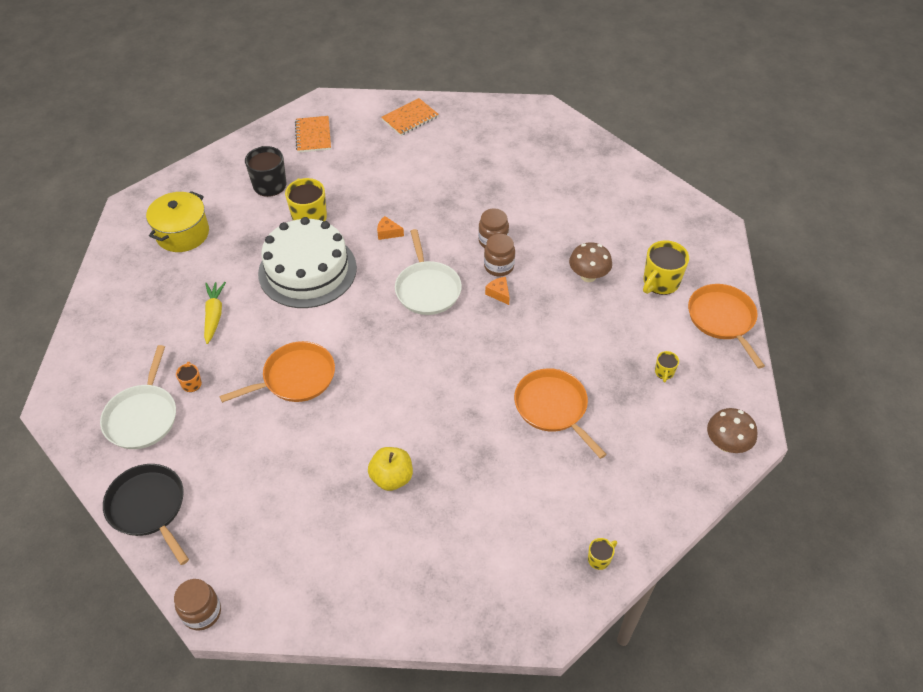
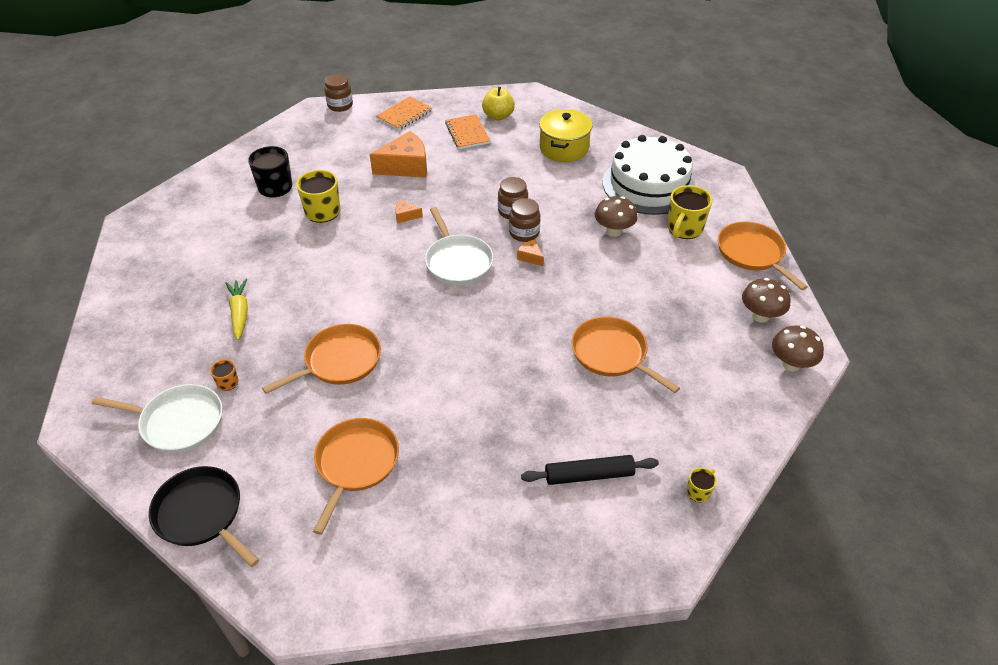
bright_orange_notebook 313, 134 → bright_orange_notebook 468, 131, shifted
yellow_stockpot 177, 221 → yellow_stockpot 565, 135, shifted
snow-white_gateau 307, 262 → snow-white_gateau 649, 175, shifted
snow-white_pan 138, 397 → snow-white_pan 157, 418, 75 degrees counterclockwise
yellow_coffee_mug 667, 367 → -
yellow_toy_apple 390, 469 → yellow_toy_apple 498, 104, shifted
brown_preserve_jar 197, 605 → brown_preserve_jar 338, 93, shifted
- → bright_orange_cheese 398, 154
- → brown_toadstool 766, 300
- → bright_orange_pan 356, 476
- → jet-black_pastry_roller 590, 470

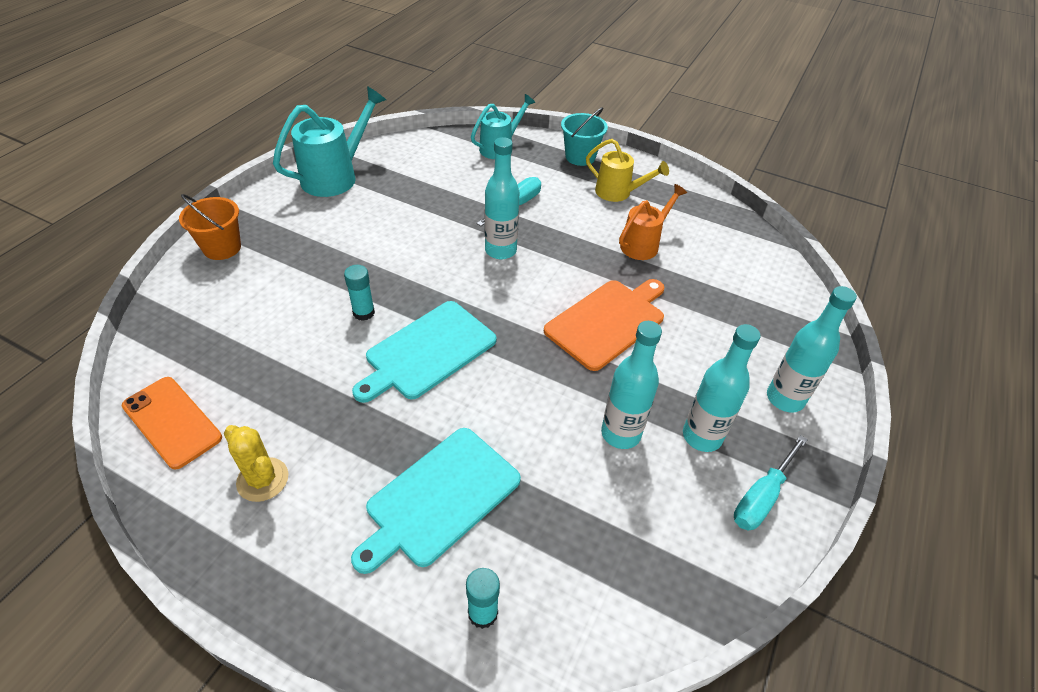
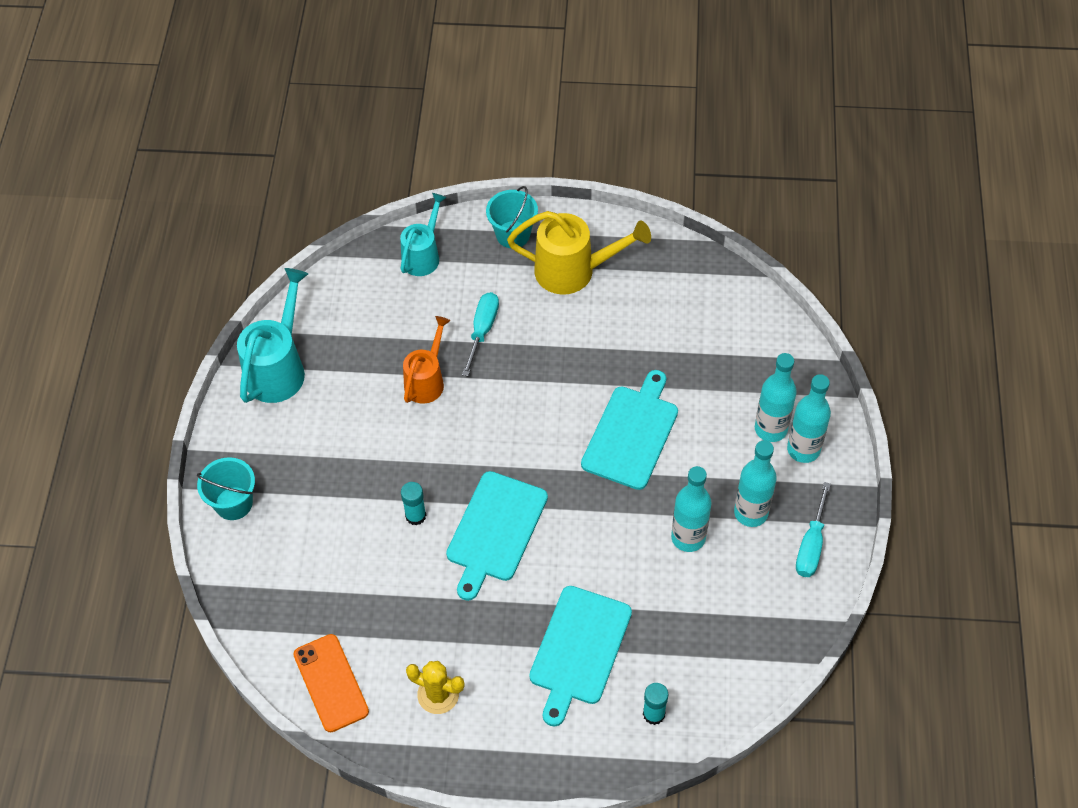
teal_flask 502, 198 → teal_flask 776, 397, shifted
yellow_watering_can 627, 170 → yellow_watering_can 579, 252, x1.53
bright_orange_watering_can 653, 222 → bright_orange_watering_can 427, 360, shifted
bright_orange_sand_bucket 210, 227 → teal_sand_bucket 226, 488
bright_orange_cutting_board 604, 325 → teal_cutting_board 629, 430
bright_orange_smartphone 172, 423 → bright_orange_smartphone 331, 683, 45 degrees clockwise

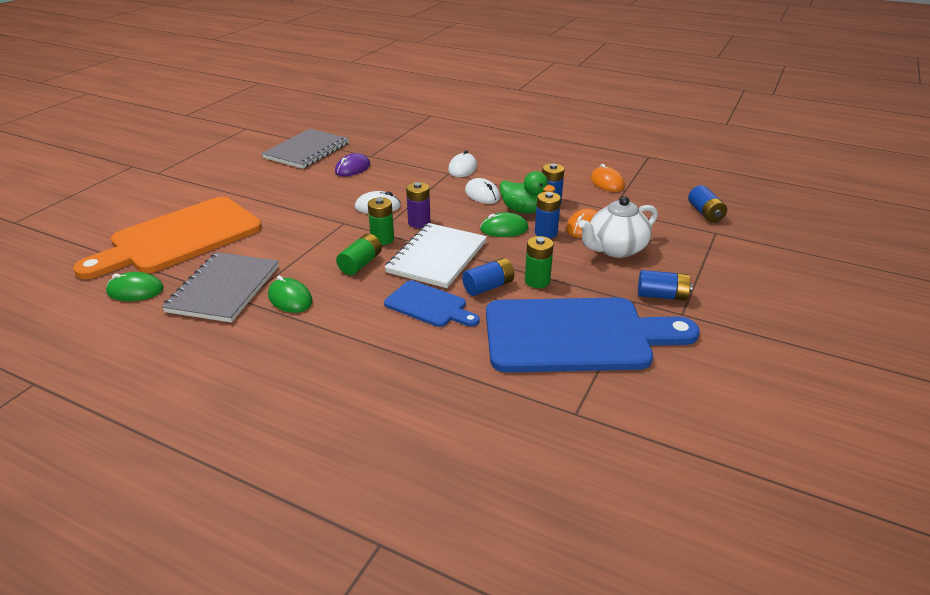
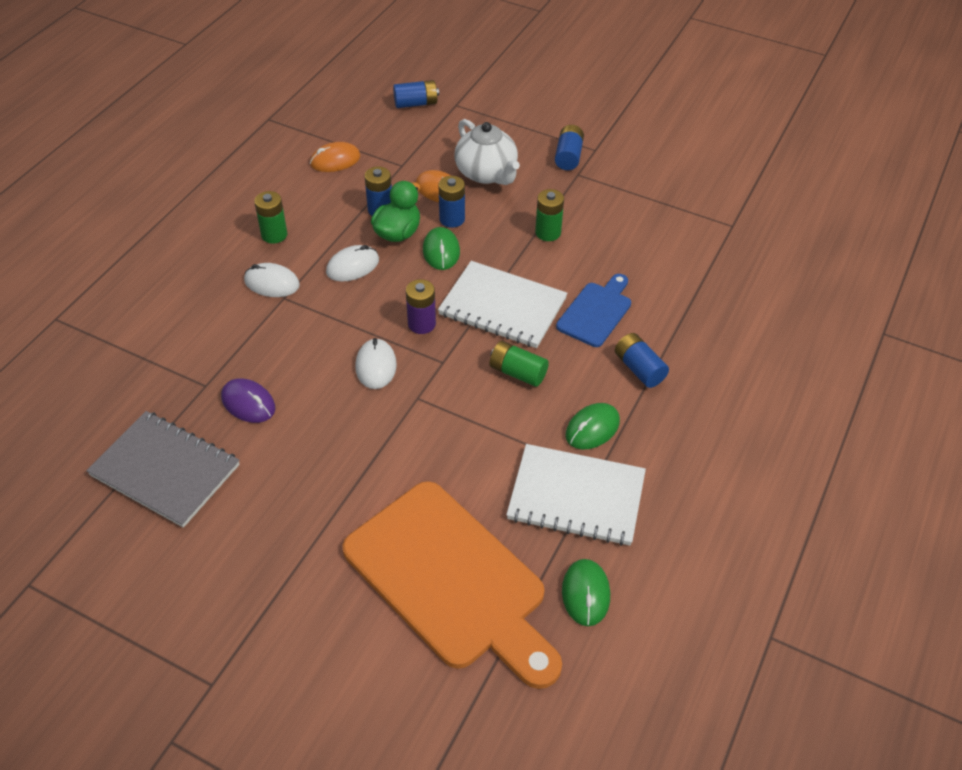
leaf-green_battery 381, 221 → leaf-green_battery 271, 217, shifted
gray_notebook 220, 287 → snow-white_notebook 576, 495
cobalt_battery 488, 277 → cobalt_battery 642, 360, shifted
cobalt_cutting_board 593, 335 → -

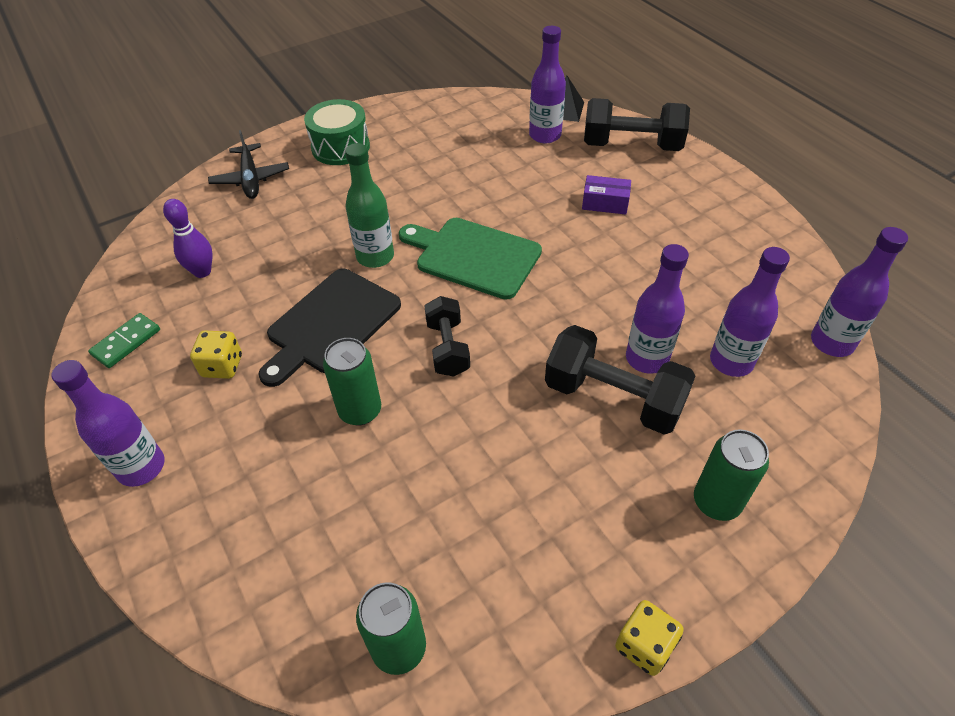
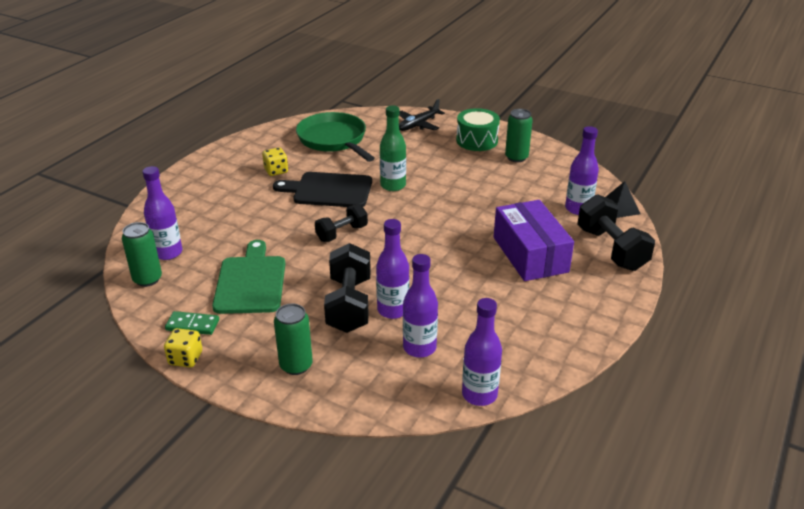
violet_parcel 606, 194 → violet_parcel 534, 240, x2.17
violet_skittle 188, 238 → leaf-green_pan 335, 137
leaf-green_cutting_board 470, 259 → leaf-green_cutting_board 248, 277, shifted
leaf-green_domino_tile 124, 340 → leaf-green_domino_tile 192, 323, shifted
leaf-green_can 352, 381 → leaf-green_can 519, 135, shifted
violet_flask 108, 423 → violet_flask 162, 213, shifted

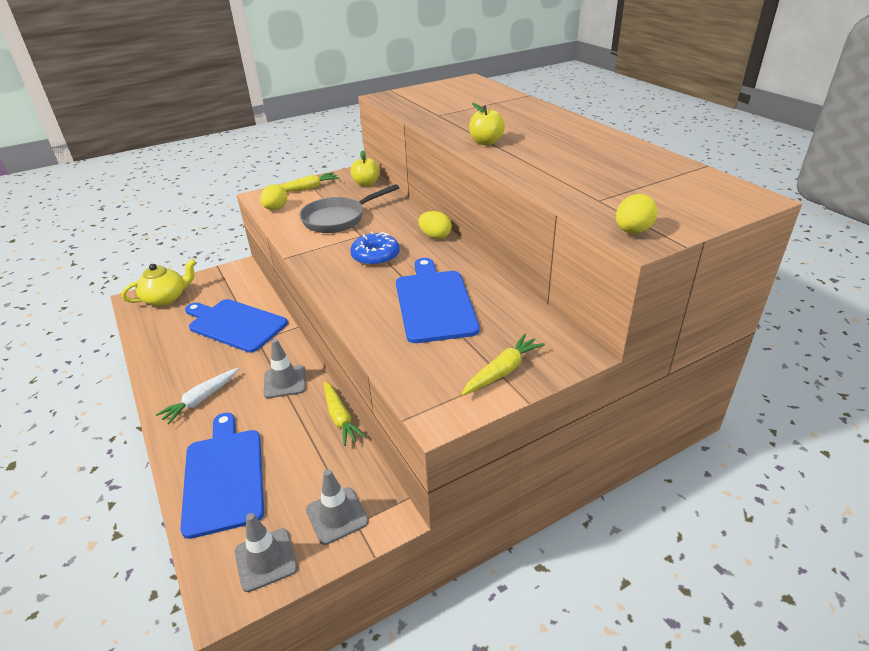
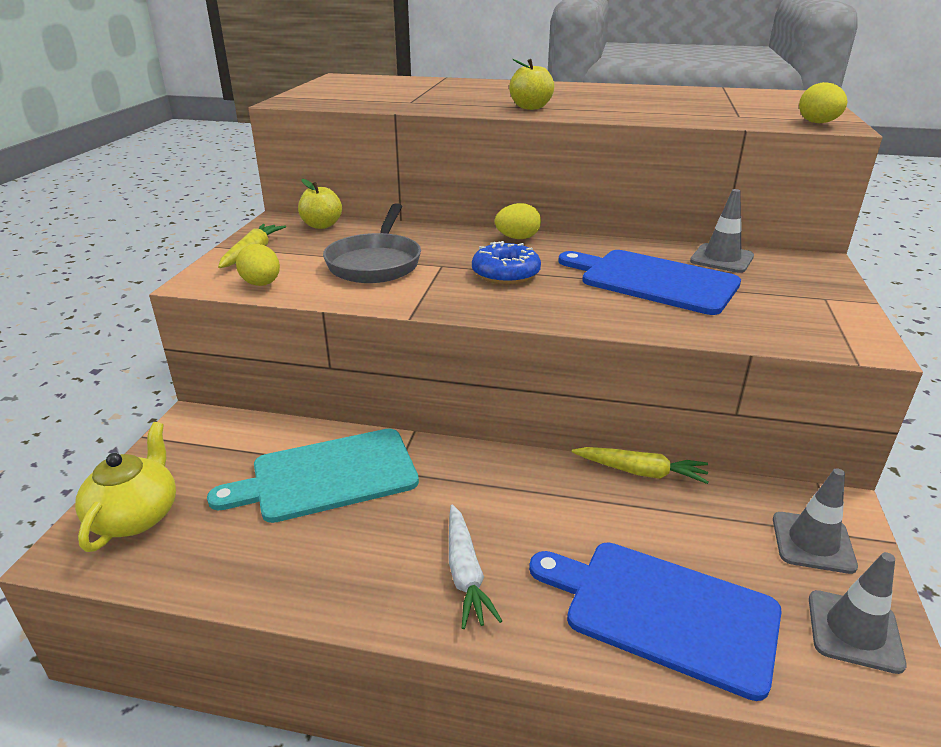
cobalt_cutting_board 236, 326 → teal_cutting_board 313, 476
yellow_toy_carrot 503, 364 → -
gray_traffic_cone 284, 368 → gray_traffic_cone 722, 231, shifted

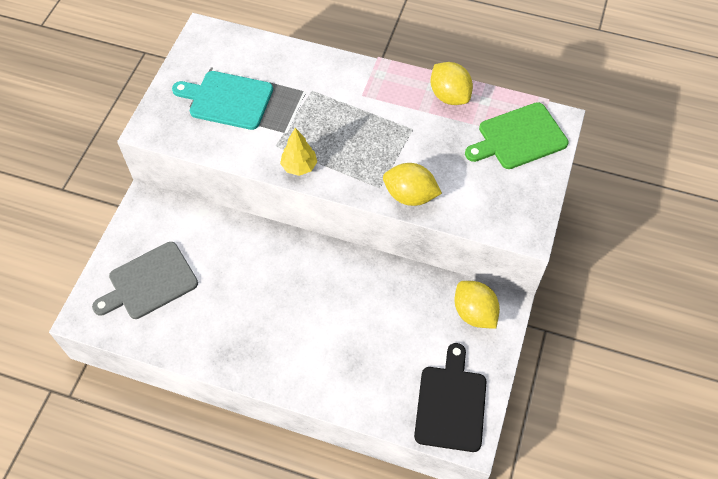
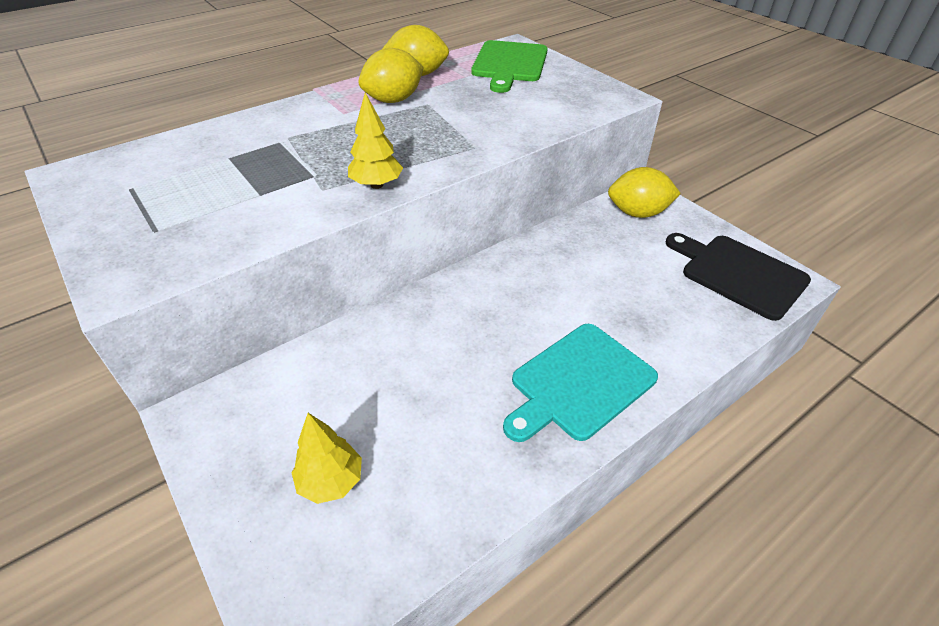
teal_cutting_board 222, 100 → teal_cutting_board 580, 383, shifted
yellow_toy_lemon 412, 184 → yellow_toy_lemon 391, 75, shifted
gray_cutting_board 145, 280 → yellow_toy_tree 327, 458

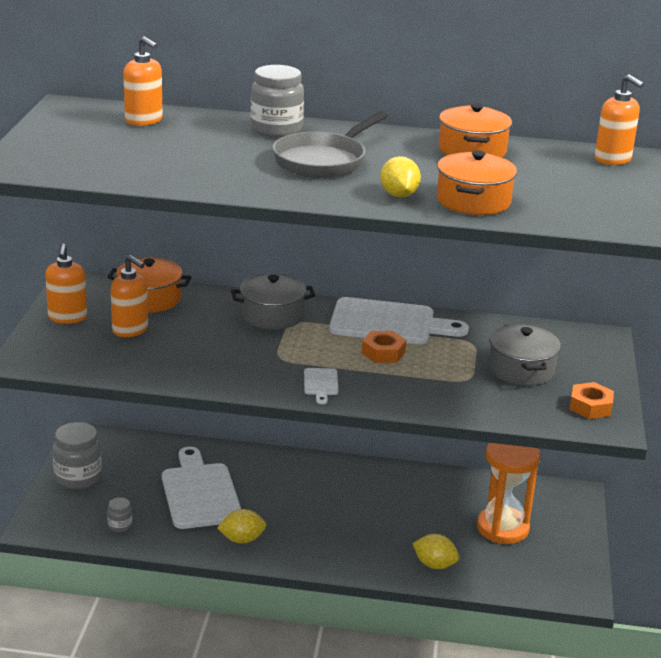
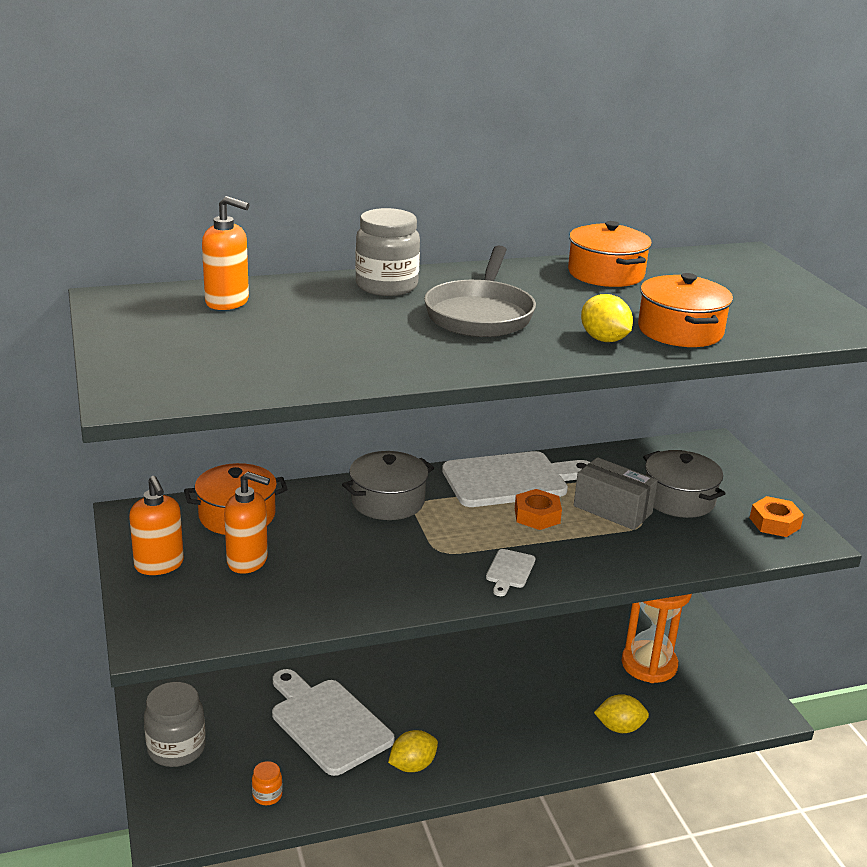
bright_orange_soap_pump 619, 119 → -
snow-white_cutting_board 321, 386 → snow-white_cutting_board 510, 572, 45 degrees clockwise
gray_preserve_jar 119, 514 → bright_orange_preserve_jar 267, 783
- → gray_parcel 616, 493

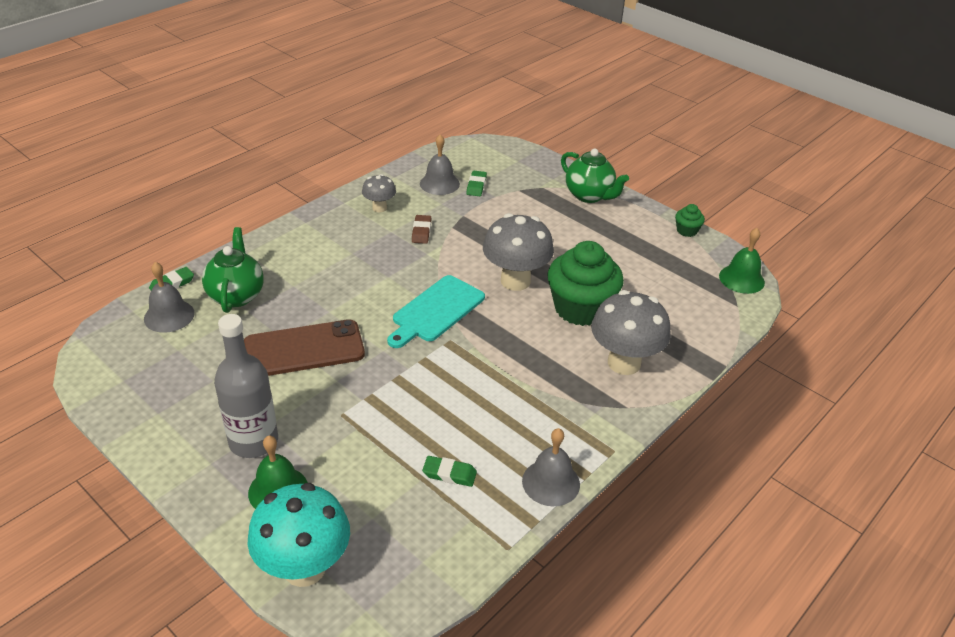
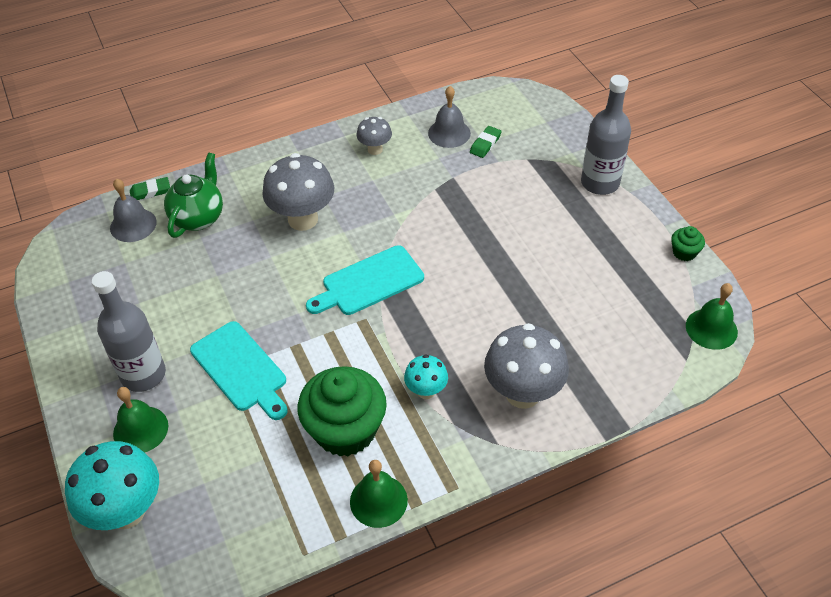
leaf-green_teapot 595, 176 → gray_flask 606, 135
gray_toadstool 518, 252 → gray_toadstool 298, 192, shifted
brown_gum_eraser 421, 229 → -
leaf-green_muffin 585, 283 → leaf-green_muffin 342, 411, shifted
brown_smartphone 304, 347 → -
gray_bell 551, 467 → leaf-green_bell 379, 494
leaf-green_gum_eraser 449, 471 → -
- → teal_cutting_board 238, 370
- → teal_toadstool 426, 377

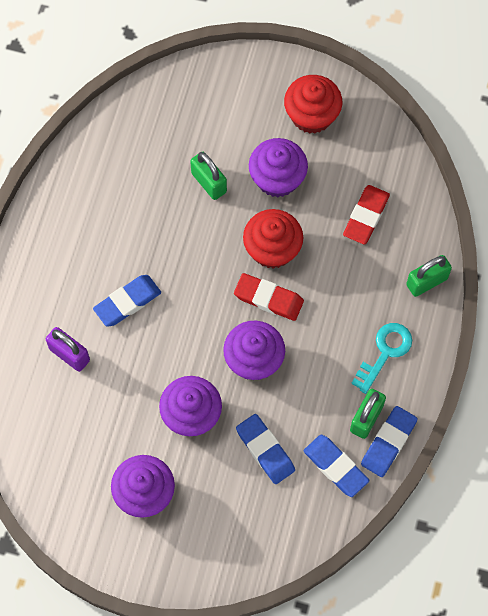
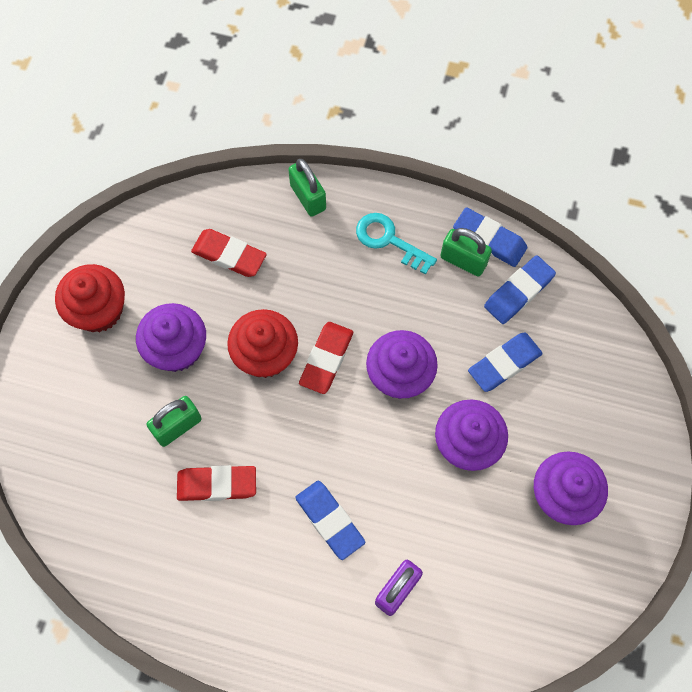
- → red_gum_eraser 216, 483

